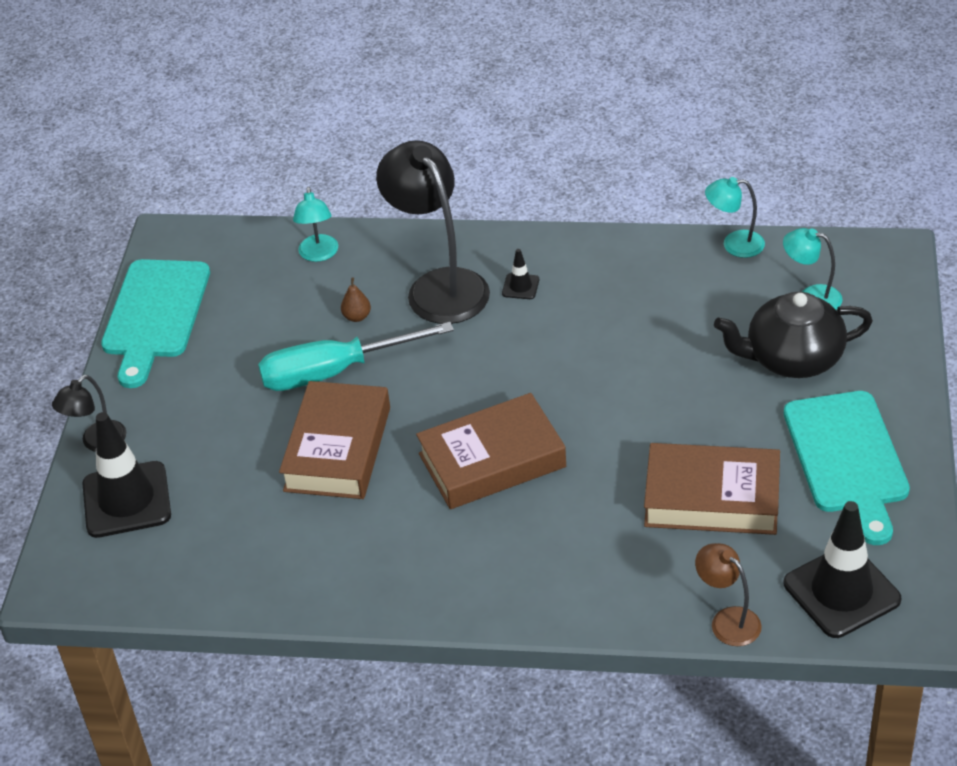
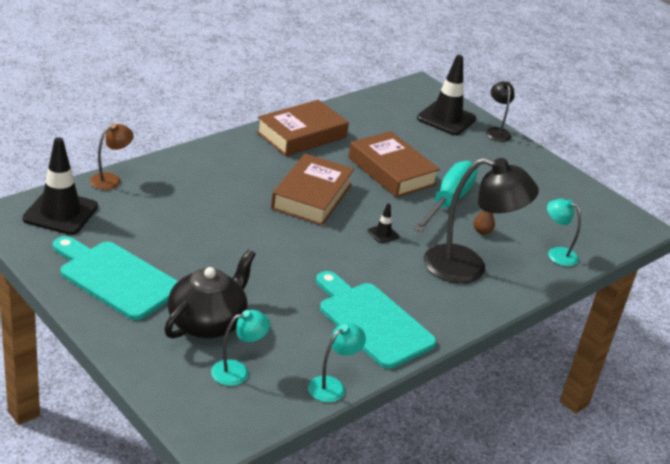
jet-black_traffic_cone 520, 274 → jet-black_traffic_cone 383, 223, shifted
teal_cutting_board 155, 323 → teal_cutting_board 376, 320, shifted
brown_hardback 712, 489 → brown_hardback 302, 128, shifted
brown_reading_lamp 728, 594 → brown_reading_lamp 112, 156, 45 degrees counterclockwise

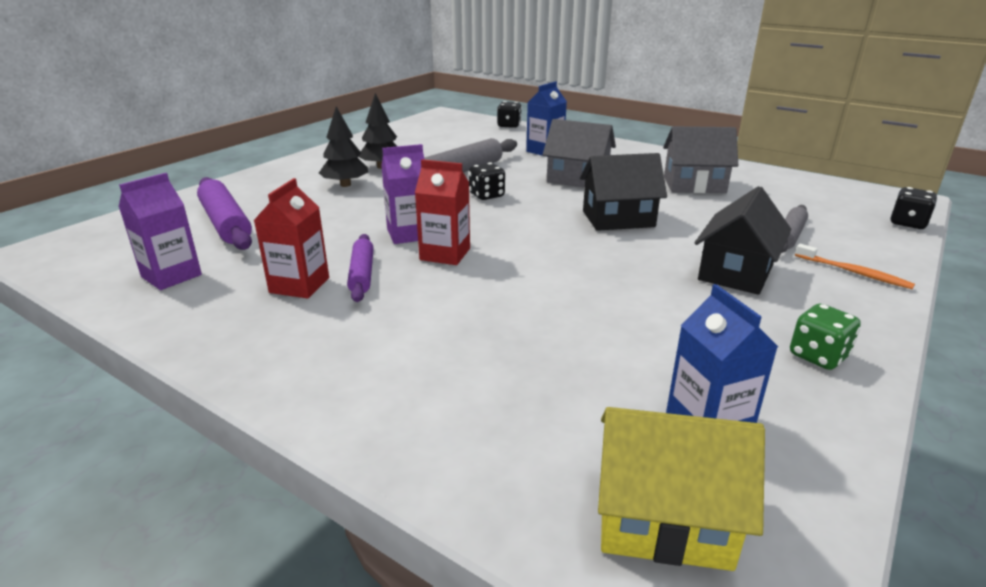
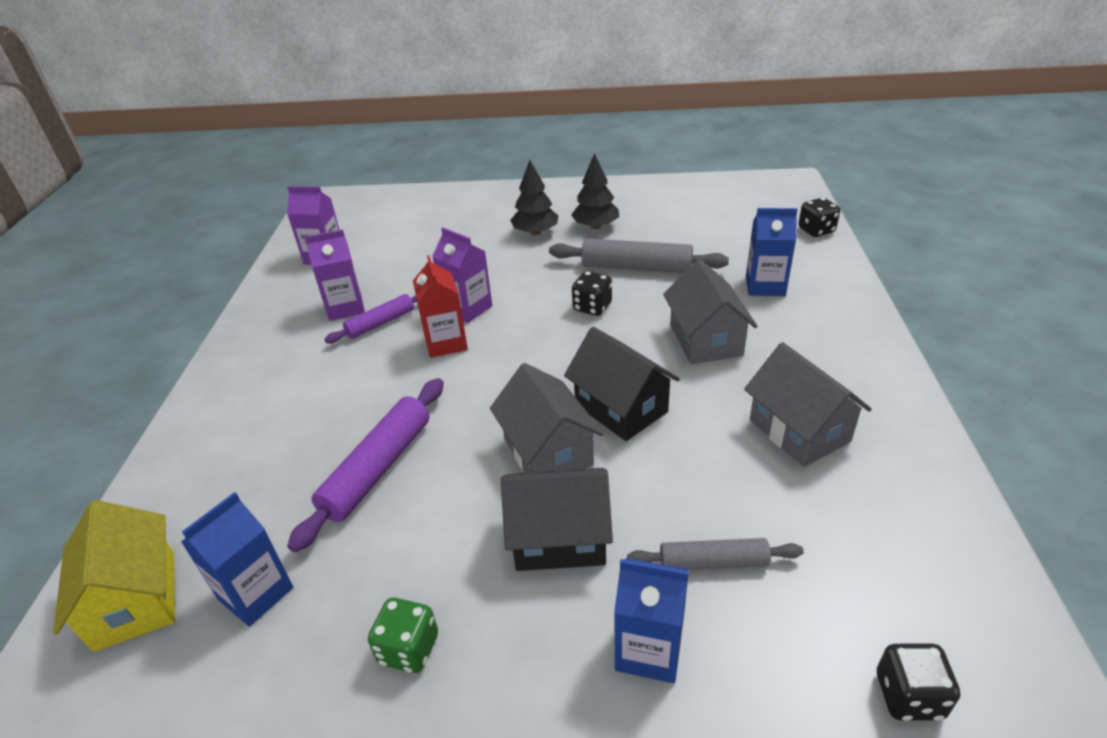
violet_pastry_roller 224, 213 → violet_pastry_roller 365, 465, shifted
red_juice_carton 291, 238 → violet_juice_carton 334, 275
bright_orange_dental_brush 855, 266 → cobalt_juice_carton 651, 620
- → gray_toy_house 547, 418

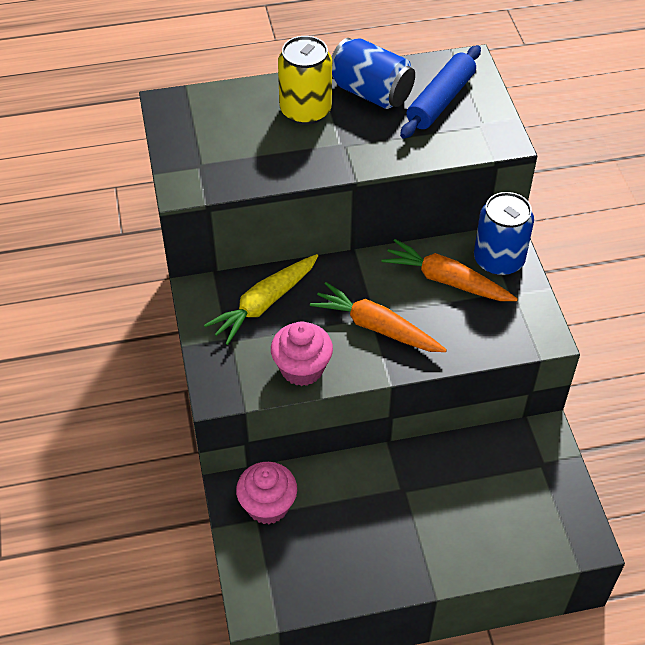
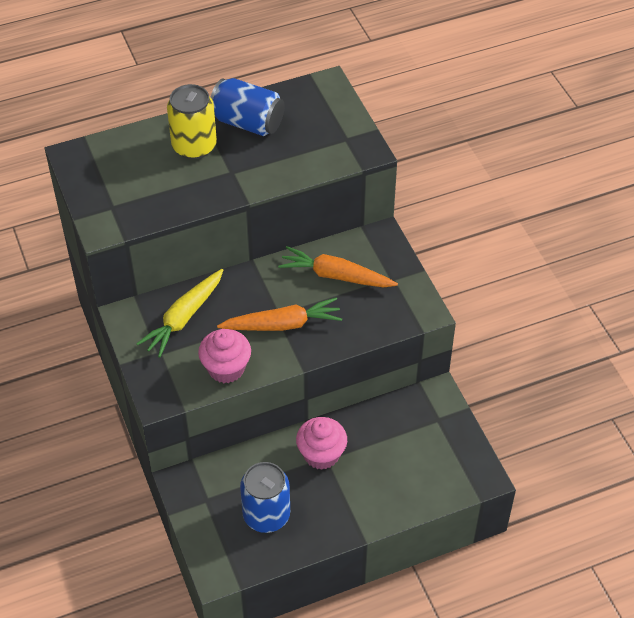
cobalt_pastry_roller 440, 92 → -
cobalt_can 504, 234 → cobalt_can 265, 497, shifted
bright_orange_toy_carrot 378, 317 → bright_orange_toy_carrot 279, 314, 150 degrees clockwise
rosy_muffin 266, 493 → rosy_muffin 321, 443, shifted

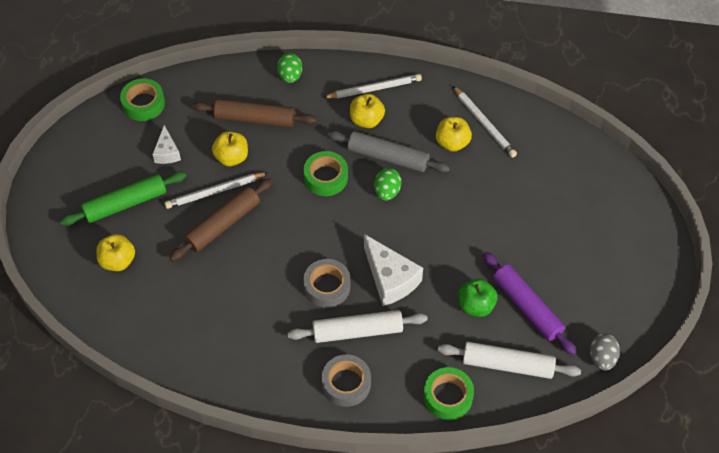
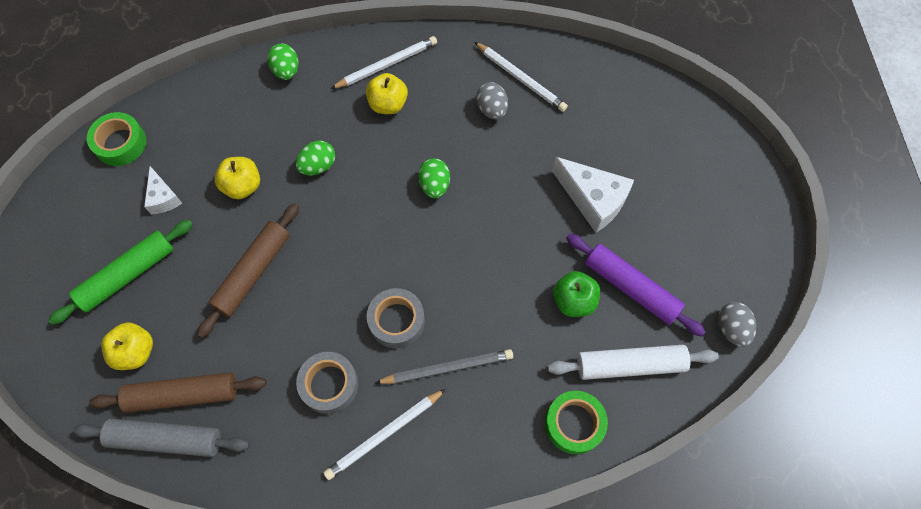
brown_pastry_roller 254, 113 → brown_pastry_roller 177, 392, shifted
yellow_toy_apple 454, 134 → gray_toy_egg 492, 100
gray_pastry_roller 389, 152 → gray_pastry_roller 161, 438, shifted
leaf-green_tape 326, 173 → -
snow-white_lead_pencil 216, 191 → snow-white_lead_pencil 385, 434, shifted
snow-white_cheese 393, 270 → snow-white_cheese 593, 195, shifted
snow-white_pastry_roller 358, 326 → gray_lead_pencil 444, 366
gray_tape 346, 381 → gray_tape 327, 383, shifted
- → leaf-green_toy_egg 315, 158

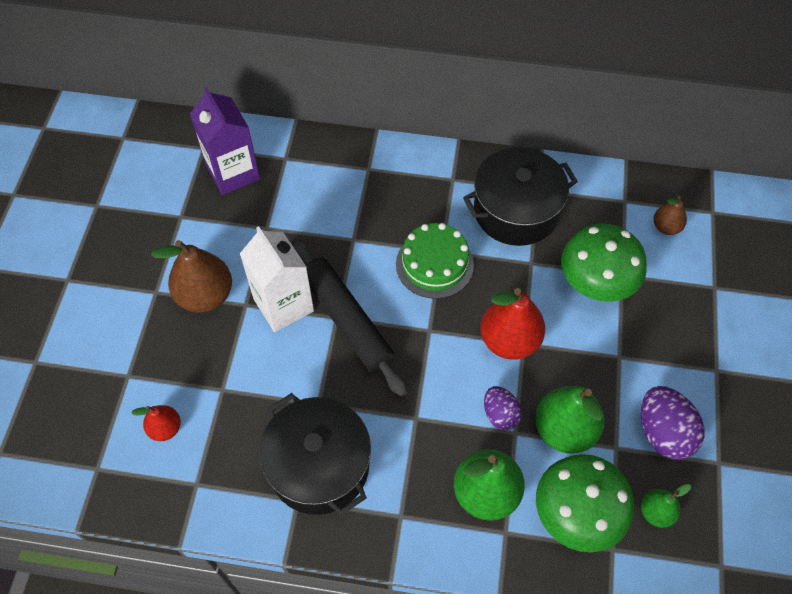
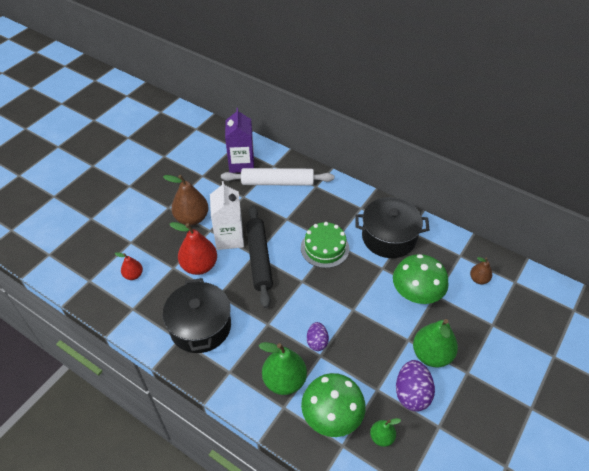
red_pear_fruit 512, 324 → red_pear_fruit 193, 248, shifted
leaf-green_pear_fruit 570, 420 → leaf-green_pear_fruit 435, 343, shifted
- → snow-white_pastry_roller 277, 177

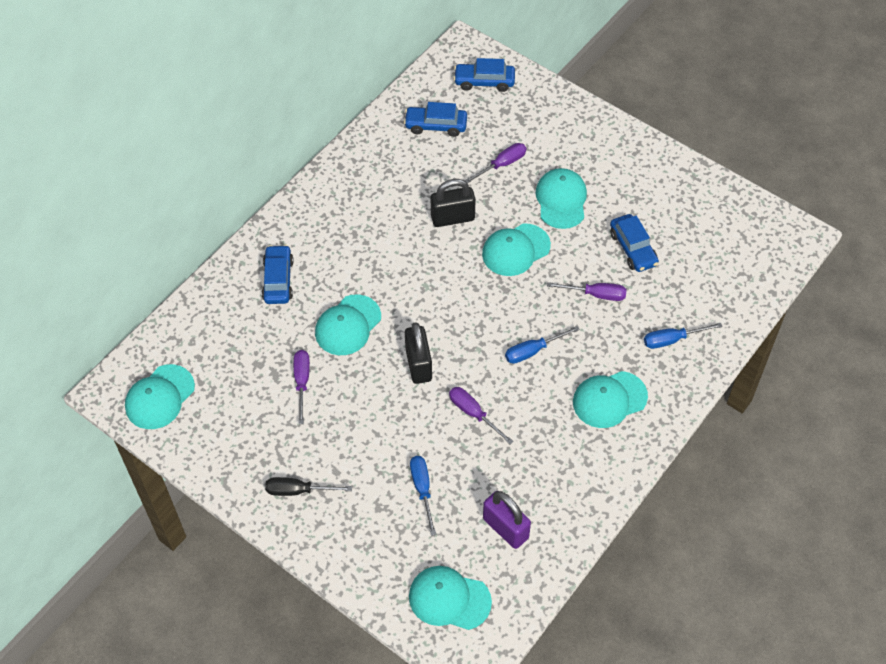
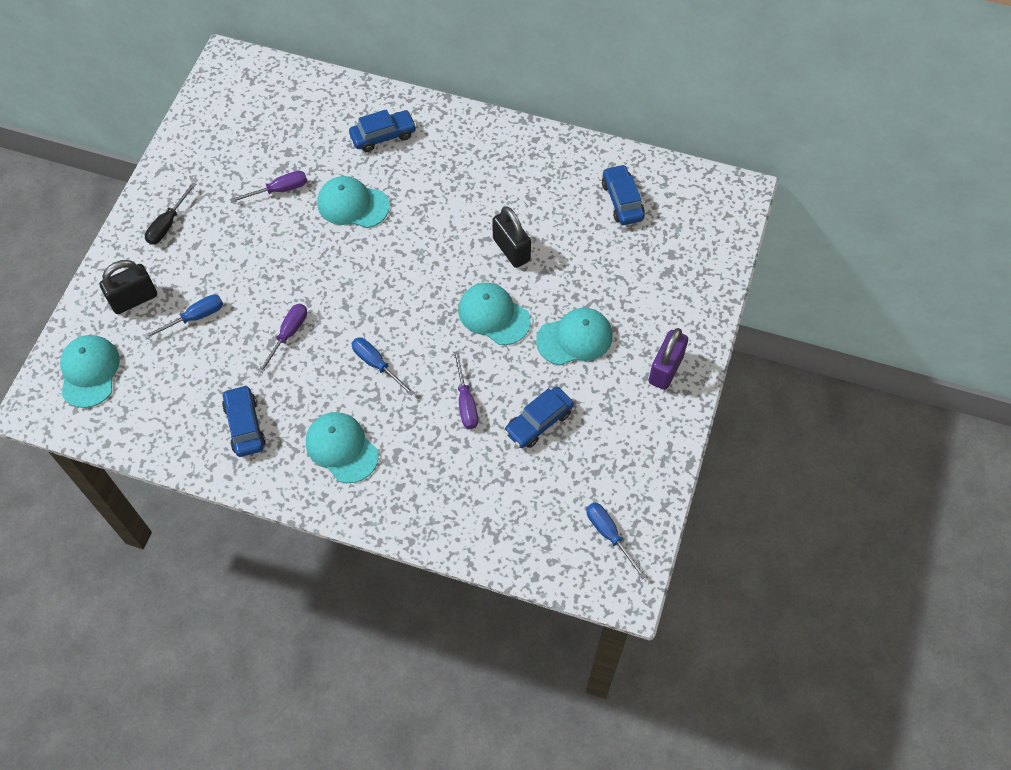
cobalt_toy_car 484, 75 → cobalt_toy_car 244, 421, shifted
violet_flat_screwdriver 495, 163 → -
jet-black_small_lock 418, 353 → jet-black_small_lock 128, 287, shifted
cobalt_flat_screwdriver 683, 336 → cobalt_flat_screwdriver 616, 540, shifted
teal_cap 160, 396 → -
jet-black_flat_screwdriver 308, 486 → jet-black_flat_screwdriver 170, 213, 135 degrees counterclockwise
violet_small_lock 507, 520 → violet_small_lock 668, 359, shifted

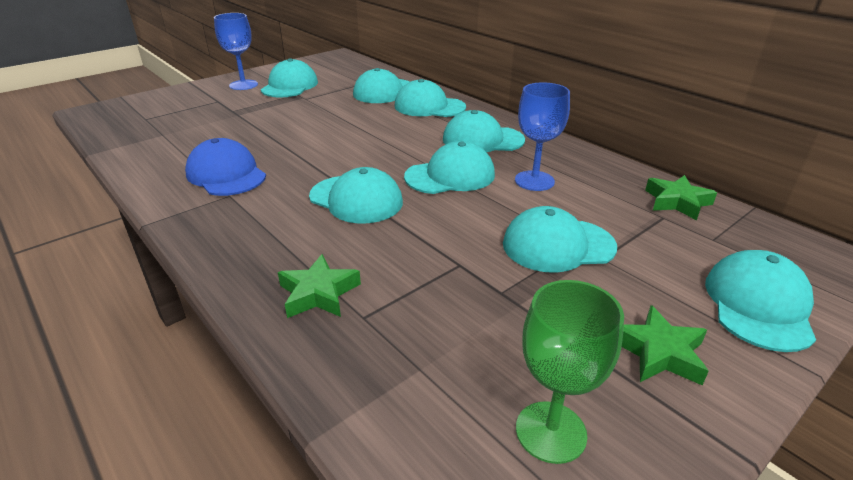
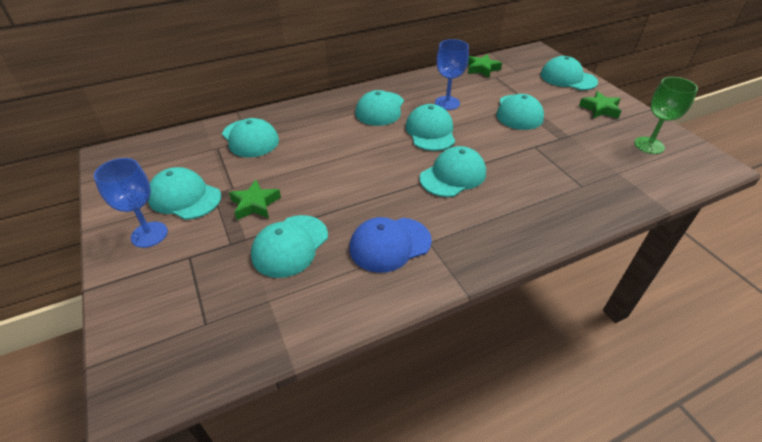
teal_cap 430, 98 → teal_cap 289, 246, shifted
leaf-green_five-pointed_star 319, 286 → leaf-green_five-pointed_star 255, 200, shifted

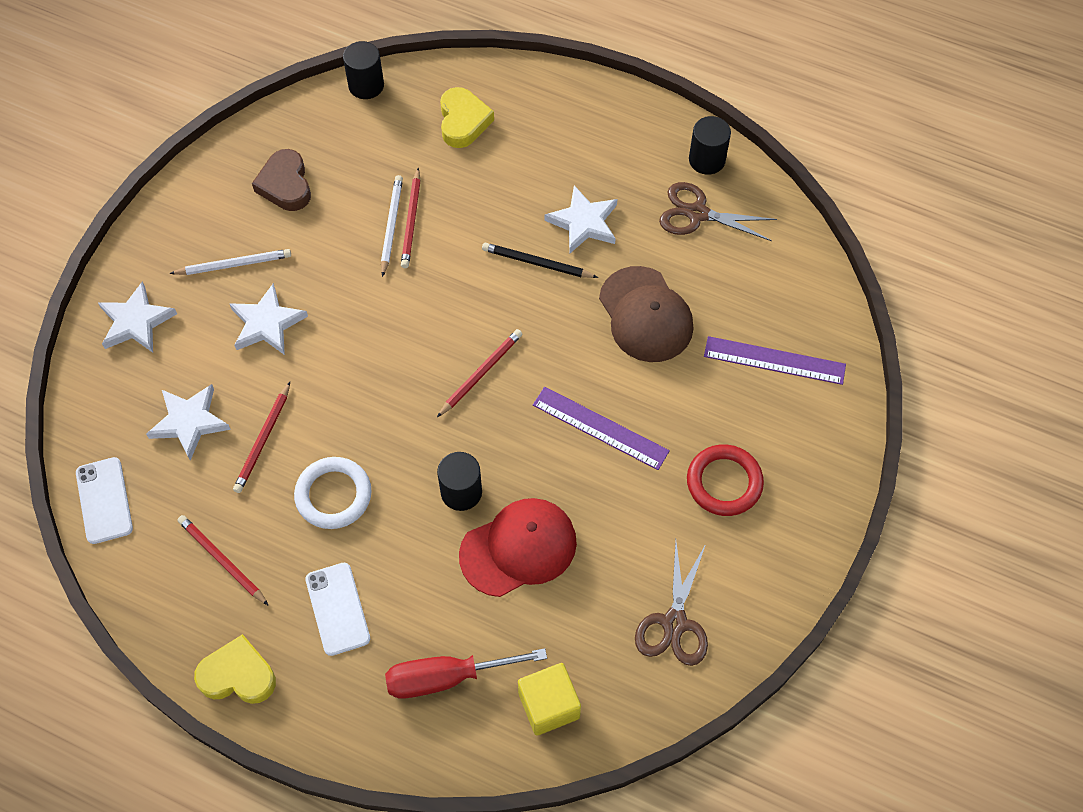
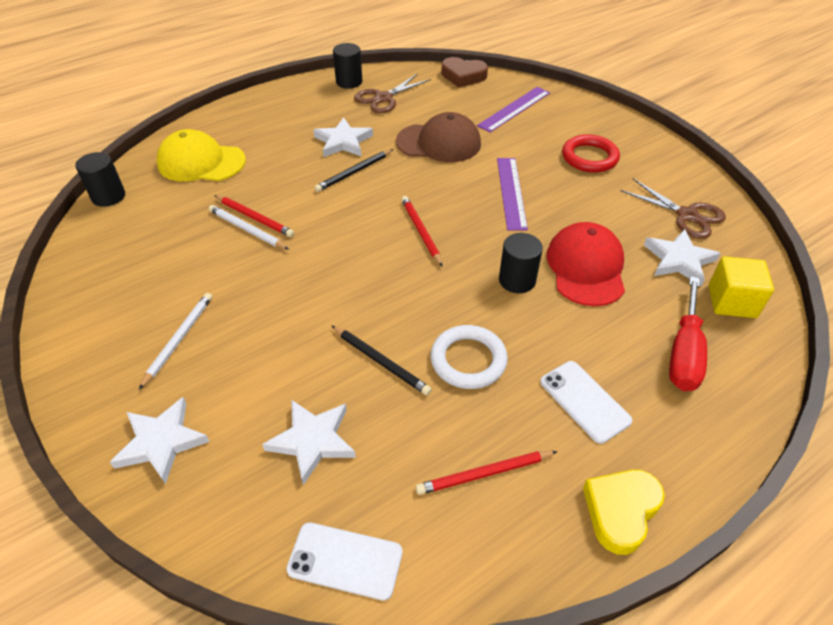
yellow_heart_shape 467, 117 → yellow_cap 201, 155
brown_heart_shape 281, 180 → brown_heart_shape 464, 72, shifted
snow-white_five-pointed_star 268, 319 → snow-white_five-pointed_star 682, 257, shifted
red_lead_pencil 261, 437 → -
violet_ruler 601, 428 → violet_ruler 512, 194, 60 degrees counterclockwise
snow-white_smartphone 337, 609 → snow-white_smartphone 586, 402, 45 degrees clockwise
- → jet-black_lead_pencil 381, 360

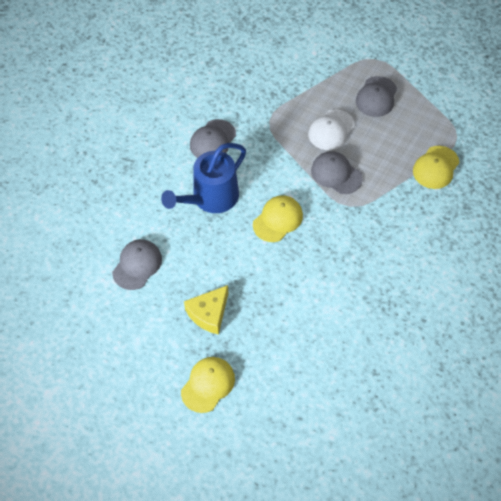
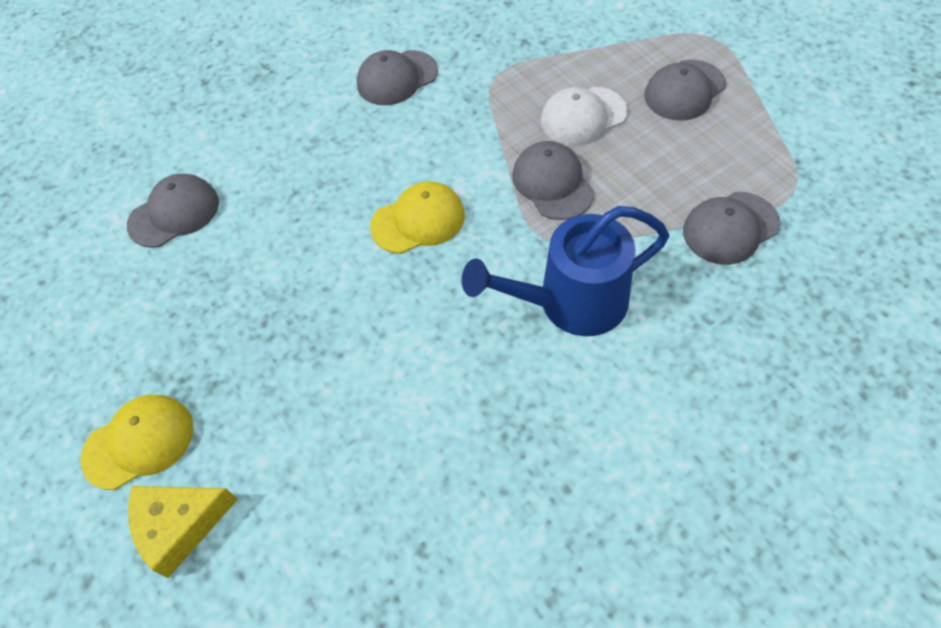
cobalt_watering_can 203, 178 → cobalt_watering_can 566, 271, shifted
yellow_cap 436, 167 → gray_cap 731, 228
yellow_cheese 206, 310 → yellow_cheese 183, 532, shifted

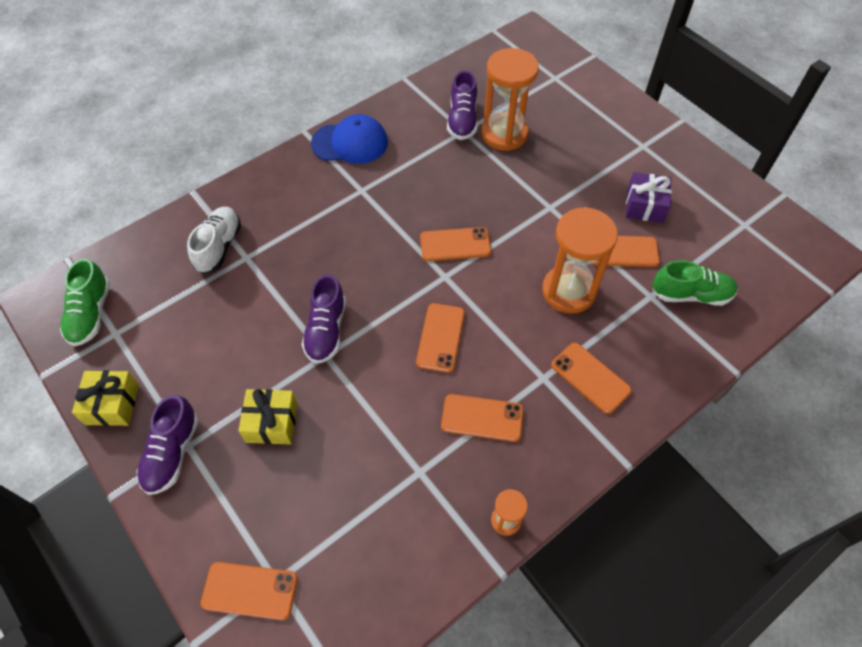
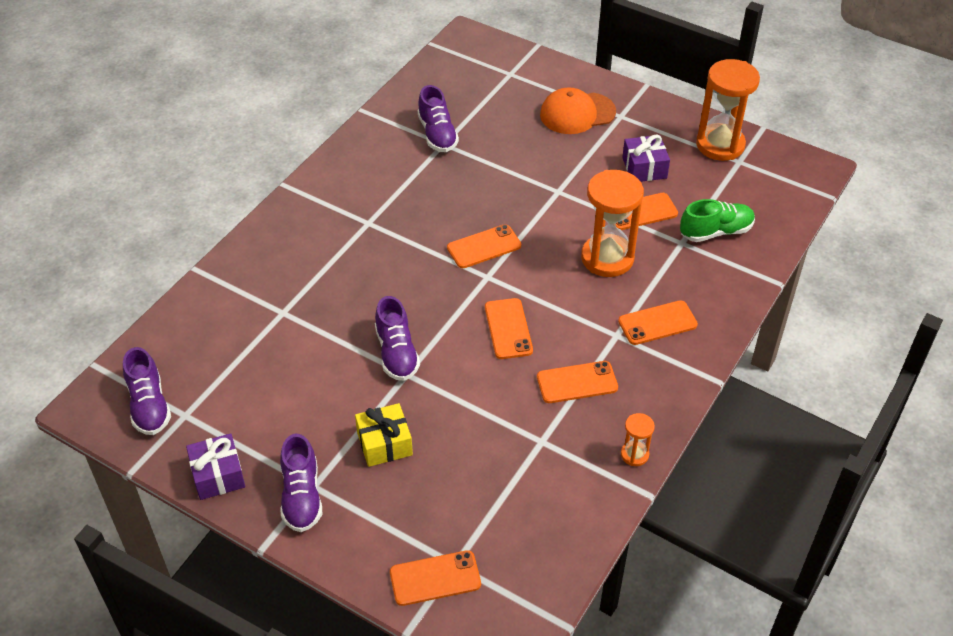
bright_orange_sandglass 510, 99 → bright_orange_sandglass 728, 110, shifted
cobalt_cap 349, 139 → -
snow-white_lace-up_shoe 214, 240 → -
leaf-green_lace-up_shoe 85, 302 → violet_lace-up_shoe 147, 391
bright_orange_smartphone 591, 378 → bright_orange_smartphone 658, 322, 45 degrees counterclockwise
yellow_gift 105, 398 → violet_gift 215, 466
- → bright_orange_cap 578, 110

